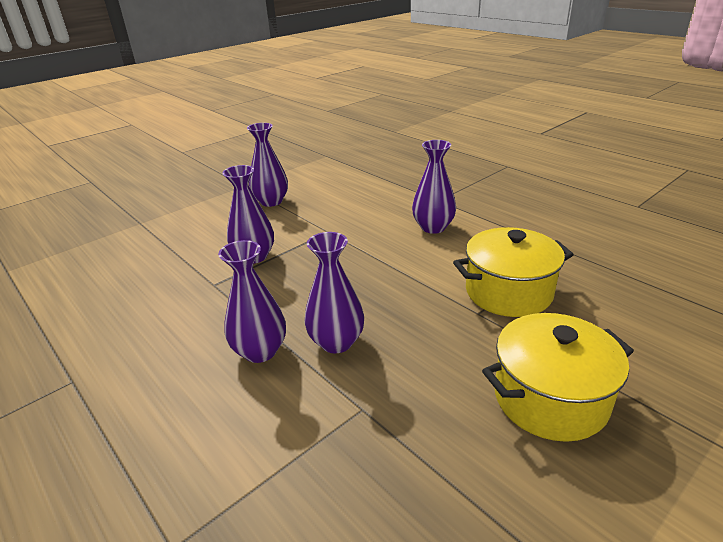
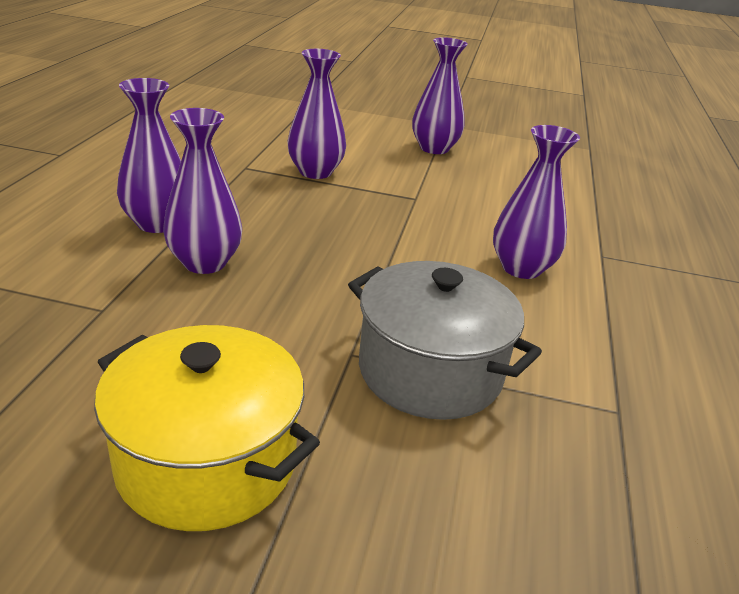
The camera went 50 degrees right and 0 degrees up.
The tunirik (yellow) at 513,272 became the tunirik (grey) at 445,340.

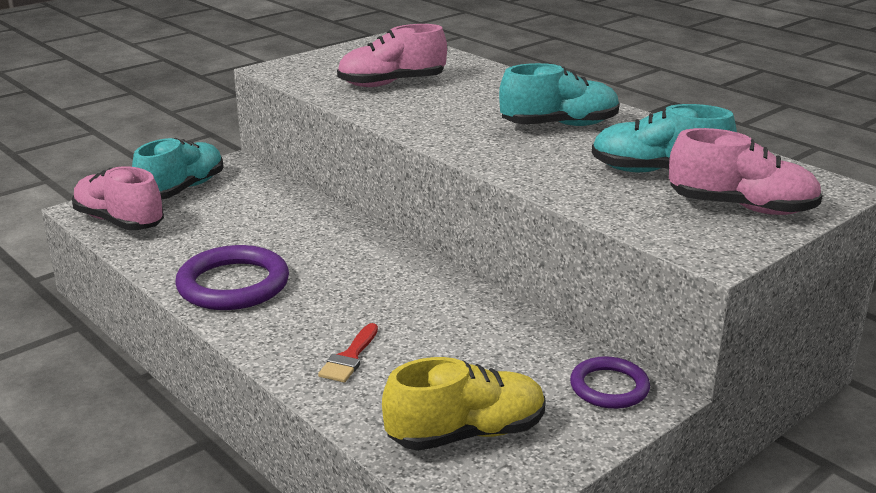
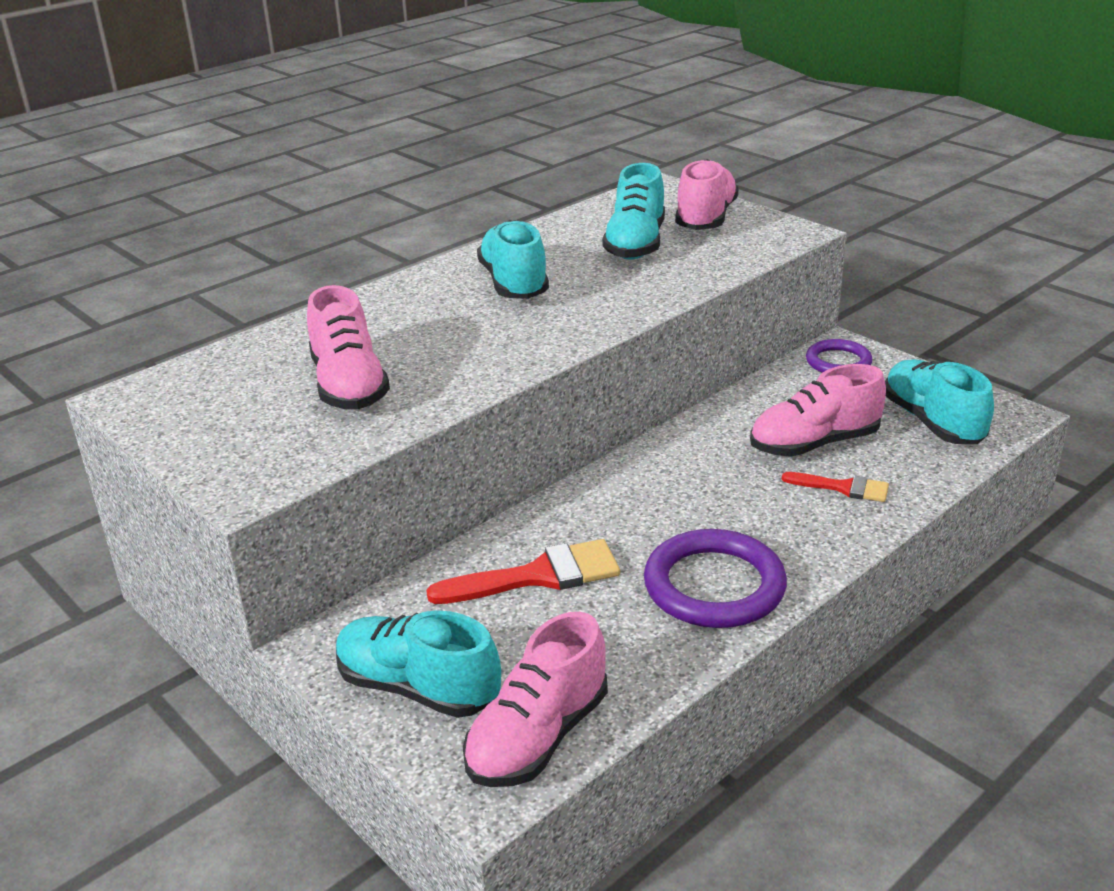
The camera went 90 degrees left and 5 degrees up.
The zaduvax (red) at 523,571 appeared.
The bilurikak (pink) at 818,410 appeared.
The bilurikak (yellow) at 463,404 became the bilurikak (turquoise) at 939,401.

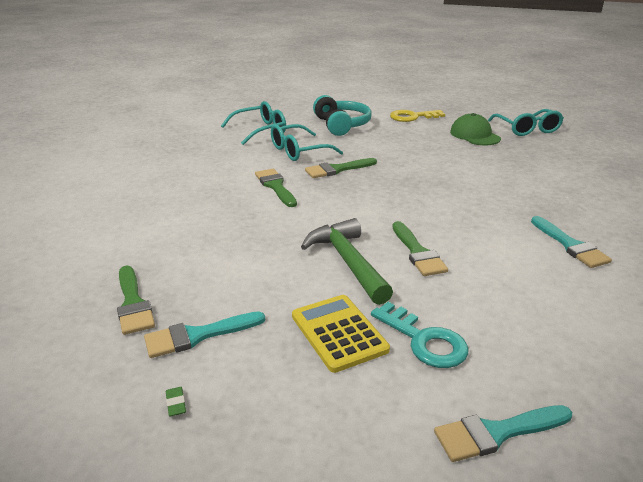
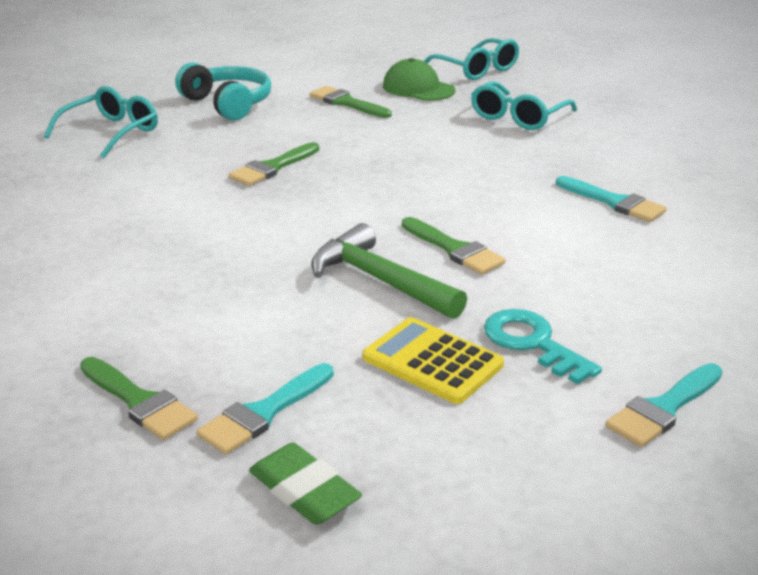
The camera went 25 degrees left and 0 degrees up.
The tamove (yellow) at 417,116 disappeared.
The zaduvax (green) moved from 276,188 to 350,102.
The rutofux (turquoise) moved from 307,142 to 524,105.
The tamove (turquoise) at 419,335 turned 150 degrees counterclockwise.
The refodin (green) at 176,402 changed to 2.33 times the size.

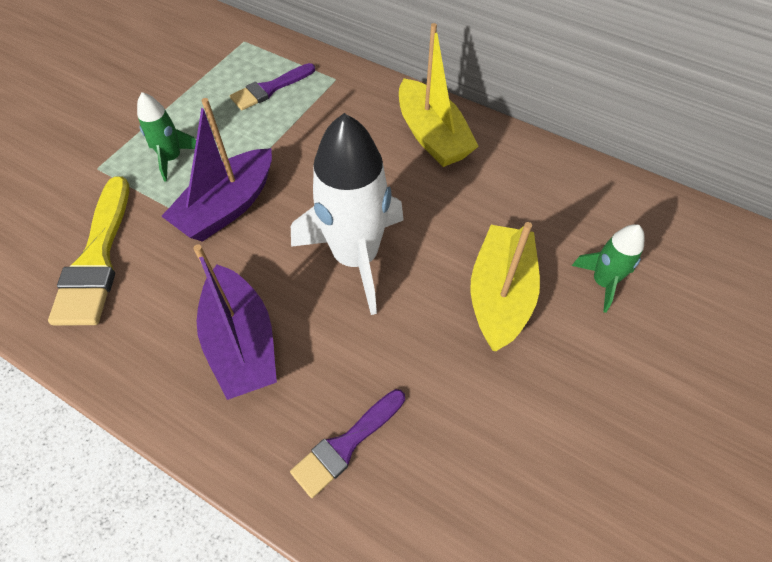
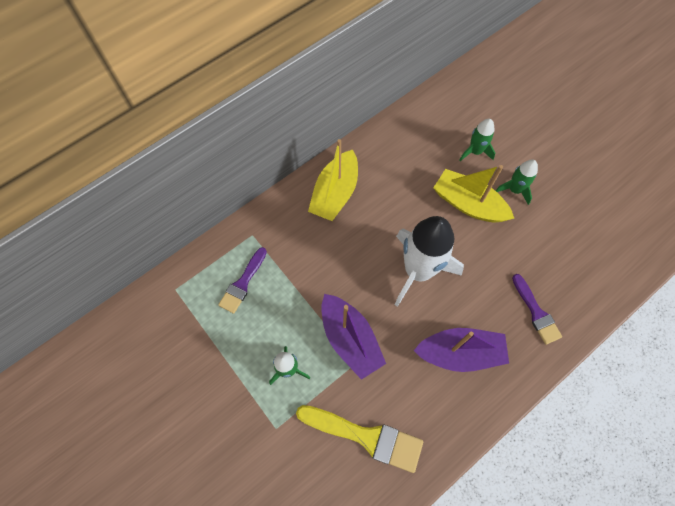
The camera went 70 degrees left and 10 degrees up.
The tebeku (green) at 516,182 appeared.
The zaduvax (purple) at 272,86 turned 45 degrees clockwise.
The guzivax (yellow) at 439,95 turned 120 degrees clockwise.

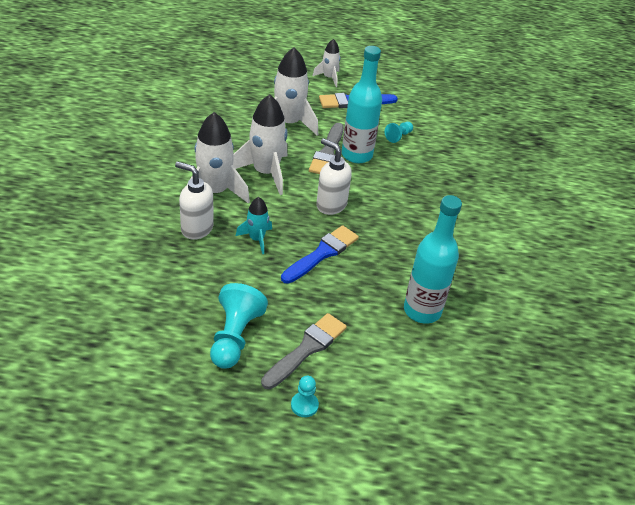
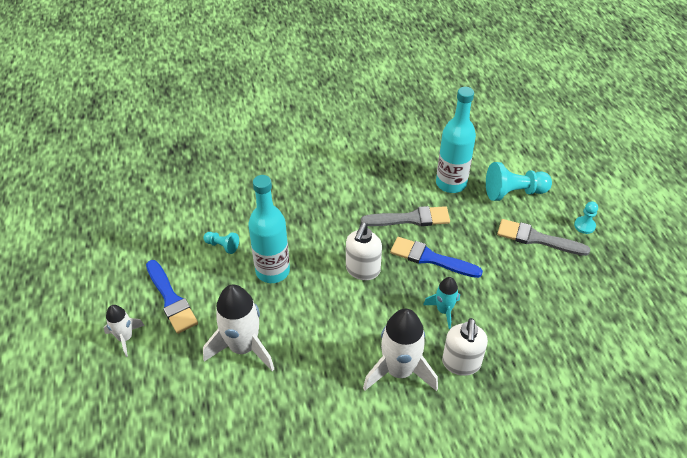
The camera went 105 degrees left and 5 degrees up.
The tebeku (white) at 260,144 disappeared.
The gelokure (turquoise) moved from 239,326 to 519,181.
The zaduvax (grey) moved from 326,148 to 405,216.

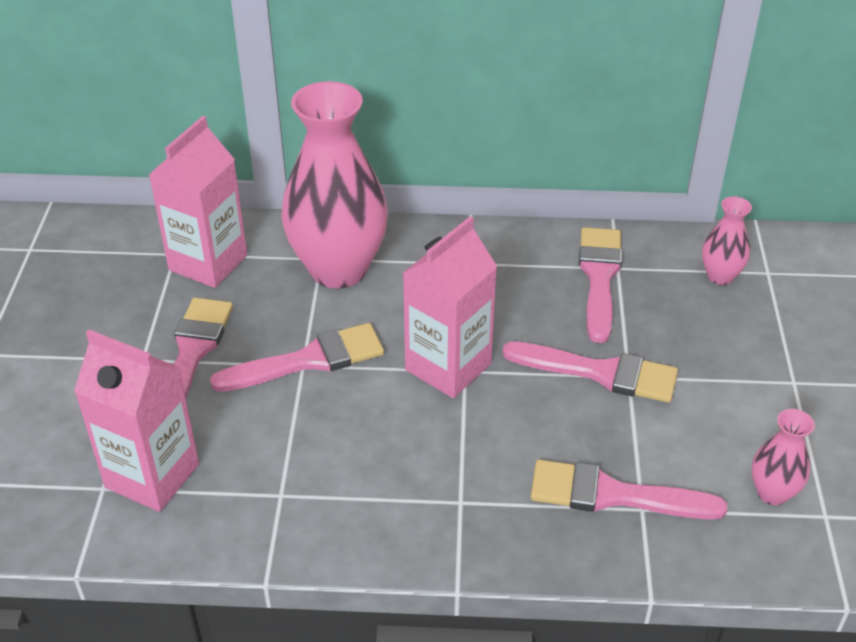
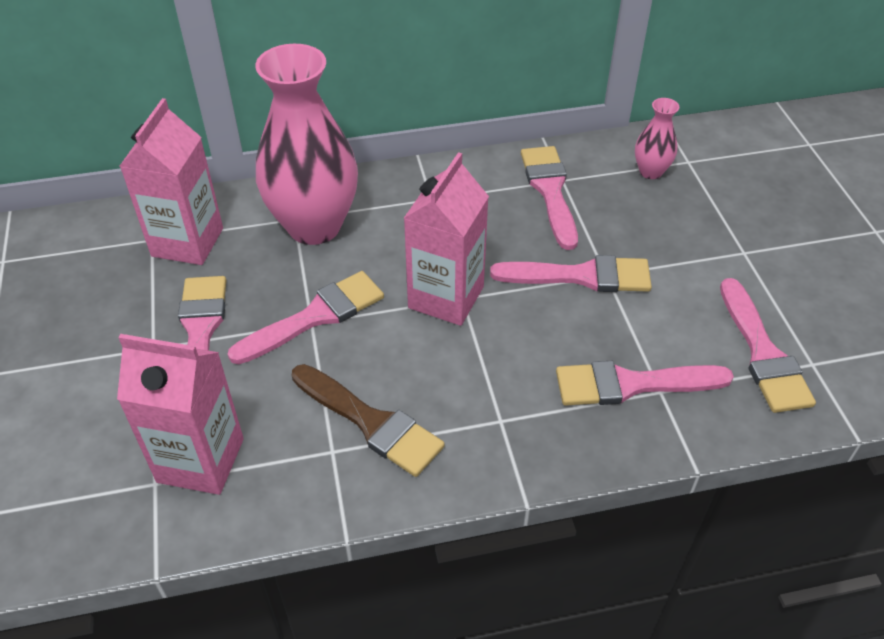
The camera went 15 degrees left and 5 degrees up.
The zaduvax (brown) at 368,420 appeared.
The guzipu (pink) at 783,457 was replaced by the zaduvax (pink) at 768,345.

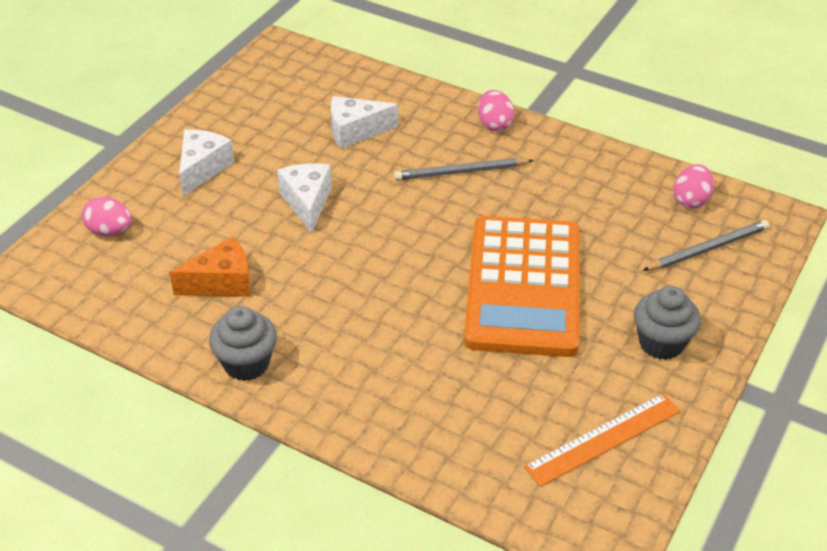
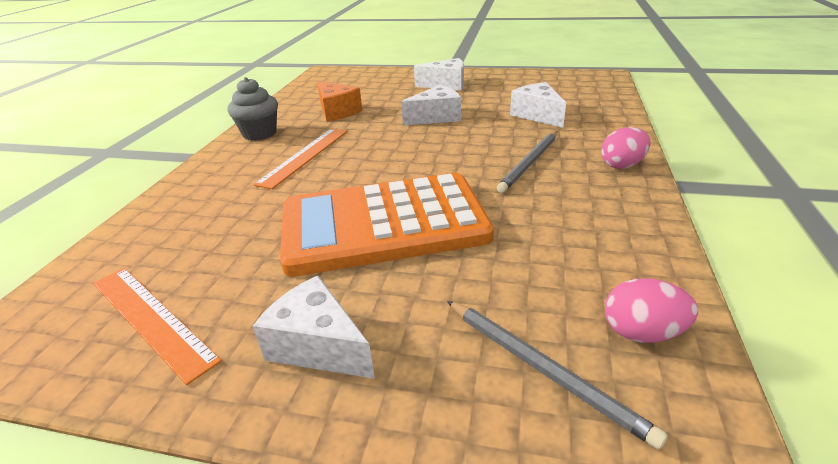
The camera went 75 degrees right and 10 degrees down.
The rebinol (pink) at 107,216 disappeared.
The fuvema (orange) at 300,158 appeared.
The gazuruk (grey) at 667,323 was replaced by the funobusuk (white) at 314,327.
The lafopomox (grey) at 464,169 turned 120 degrees counterclockwise.

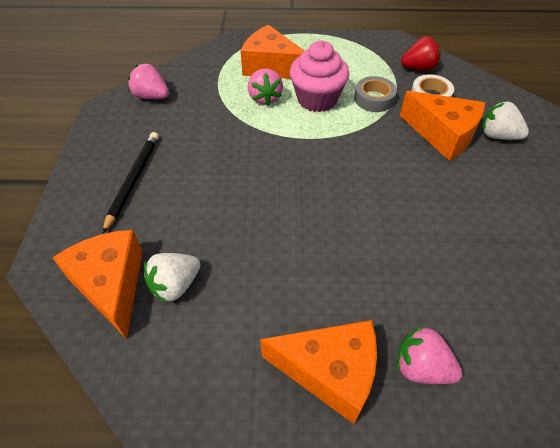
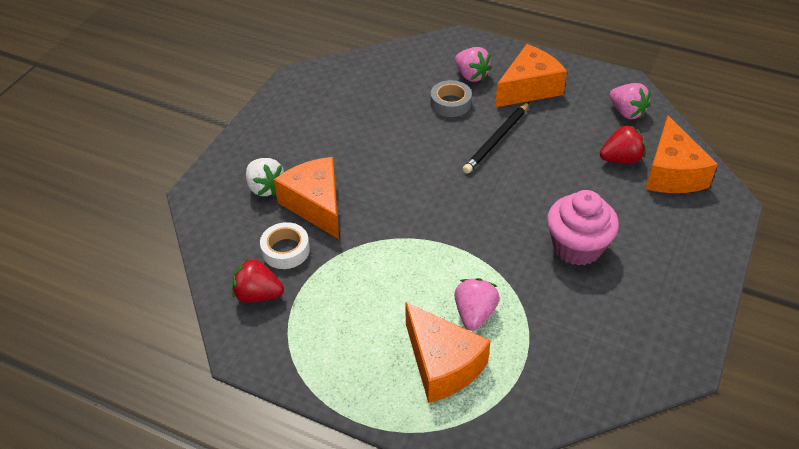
The camera went 155 degrees left and 5 degrees down.
The lafopomox (black) moved from 130,183 to 496,138.
The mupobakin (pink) moved from 148,81 to 630,101.
The gazuruk (pink) moved from 319,76 to 583,228.
The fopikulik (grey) moved from 375,94 to 451,98.
The mupobakin (white) at 172,278 became the mupobakin (red) at 622,144.
The funobusuk (orange) at 318,372 turned 105 degrees clockwise.

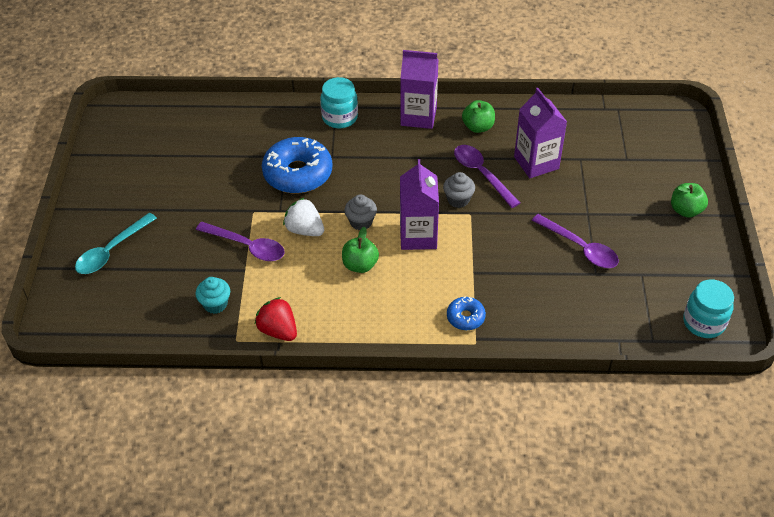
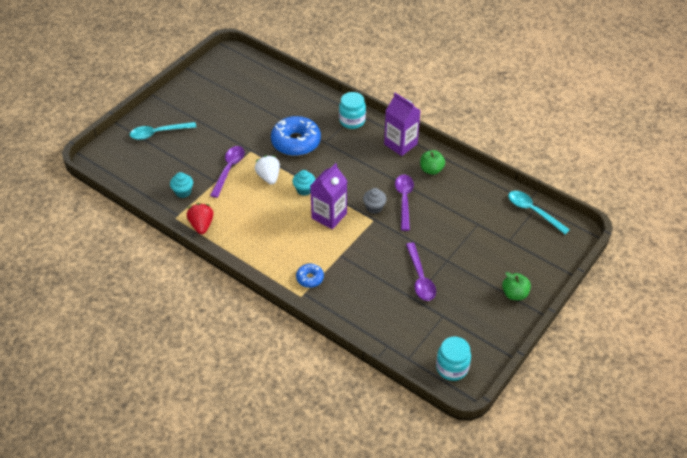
The camera went 35 degrees right and 0 degrees up.
The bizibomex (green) at 360,250 disappeared.
The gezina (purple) at 540,133 disappeared.
The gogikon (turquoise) at 539,212 appeared.
The gazuruk (grey) at 360,212 became the gazuruk (turquoise) at 304,183.
The gogikon (purple) at 240,241 turned 135 degrees counterclockwise.

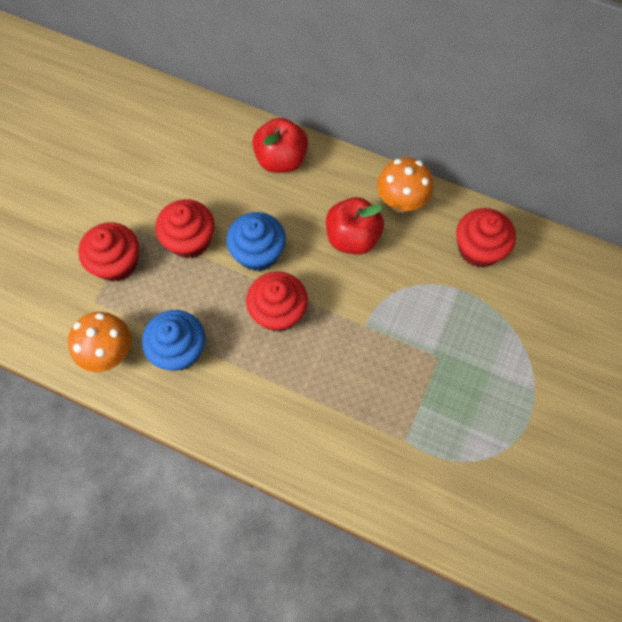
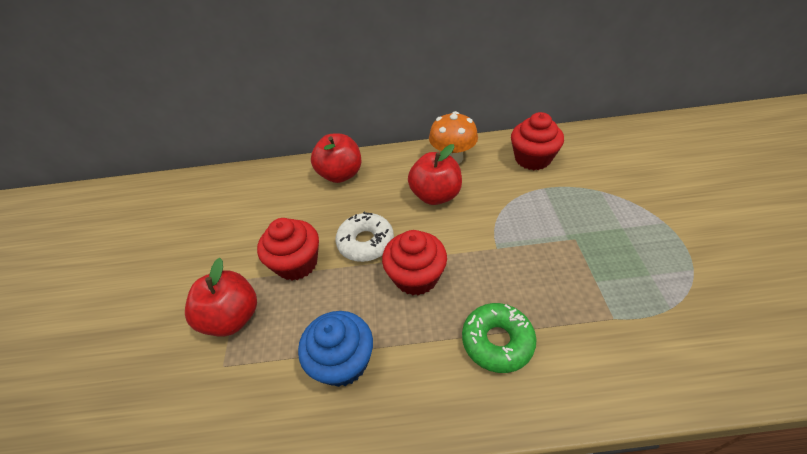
The camera went 25 degrees left and 20 degrees down.
The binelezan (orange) at 99,342 disappeared.
The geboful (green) at 499,338 appeared.
The gazuruk (red) at 108,252 was replaced by the bizibomex (red) at 221,297.
The gazuruk (blue) at 256,241 was replaced by the geboful (white) at 364,237.

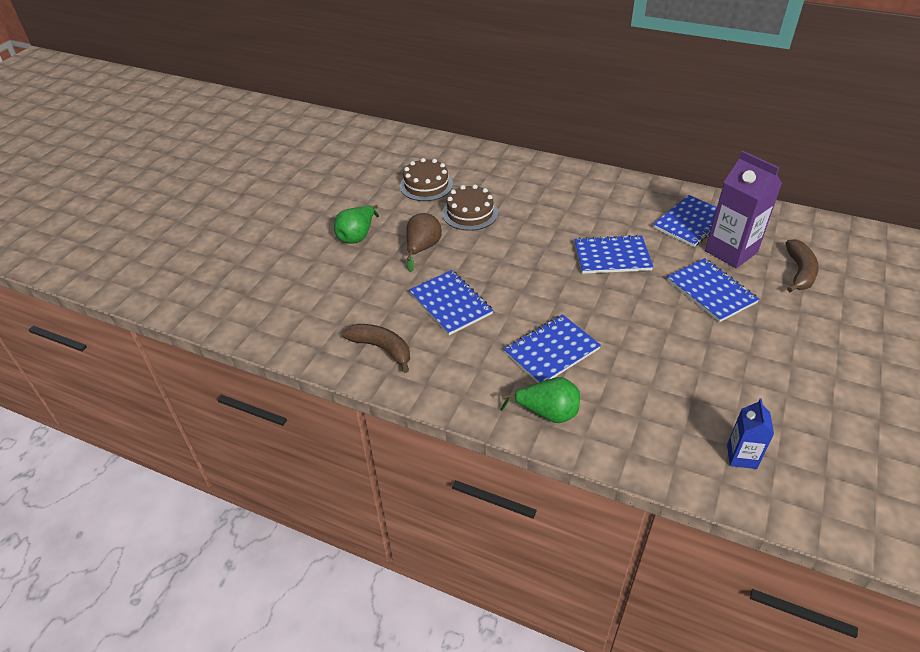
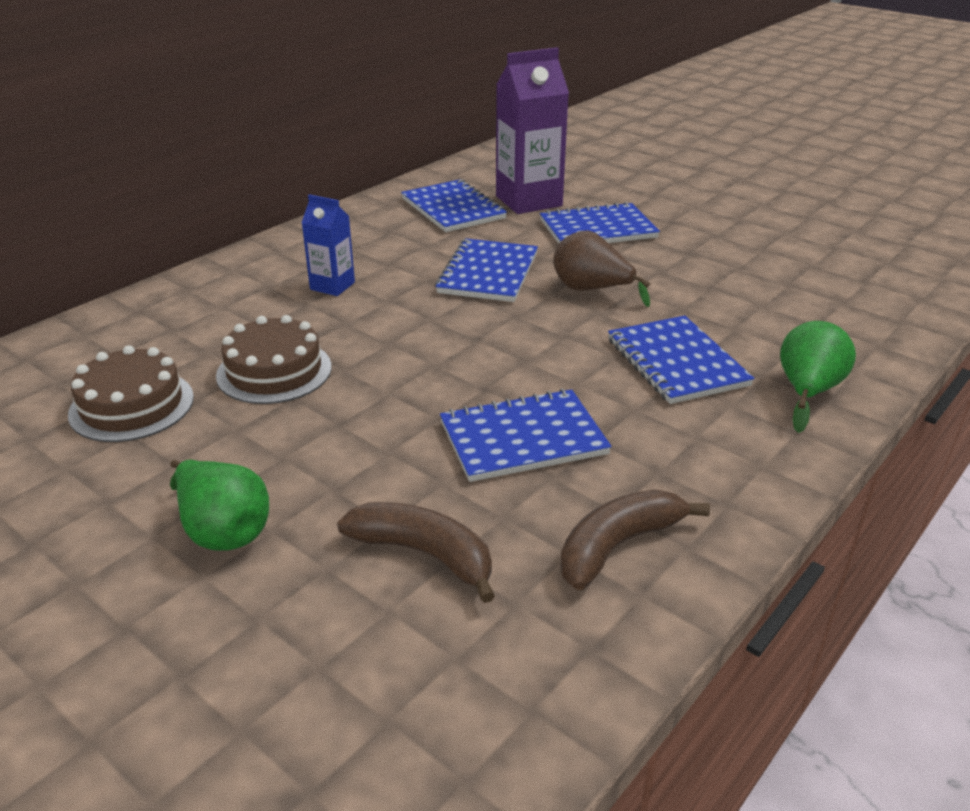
The camera went 75 degrees left and 10 degrees down.
The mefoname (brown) moved from 424,243 to 602,268.
The gezina (blue) moved from 750,434 to 328,245.
The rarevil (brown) moved from 802,265 to 416,552.

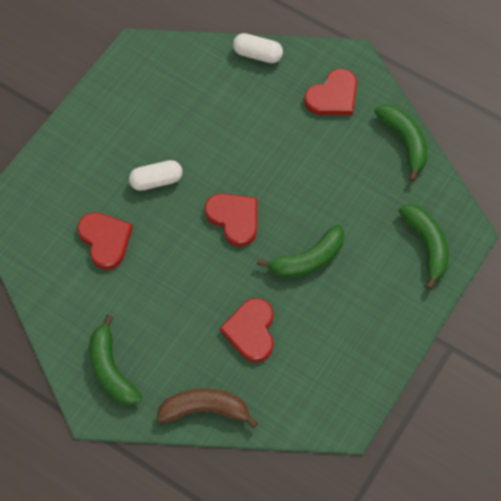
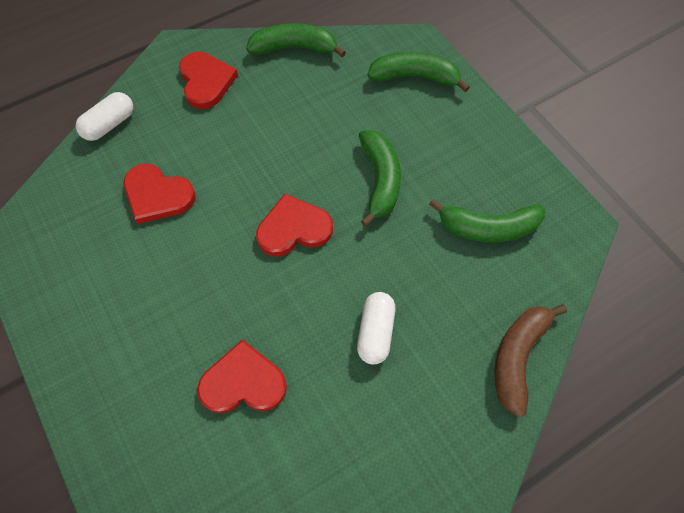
The camera went 65 degrees left and 0 degrees up.
The rarevil (green) moved from 115,360 to 487,220.
The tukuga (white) moved from 156,175 to 376,328.
The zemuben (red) moved from 246,330 to 159,193.

